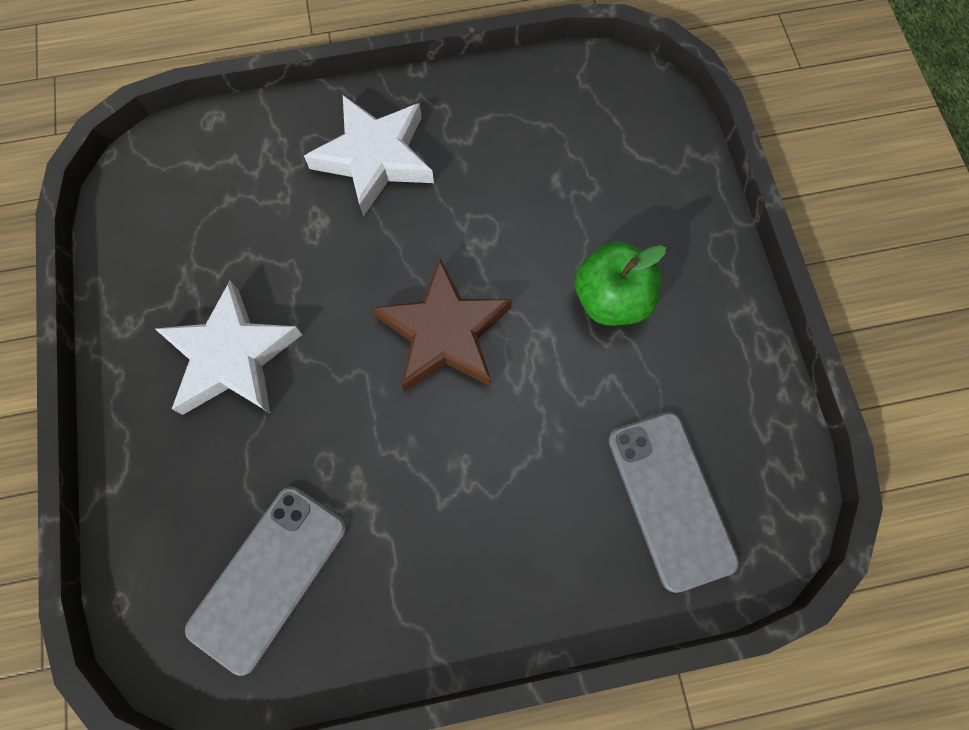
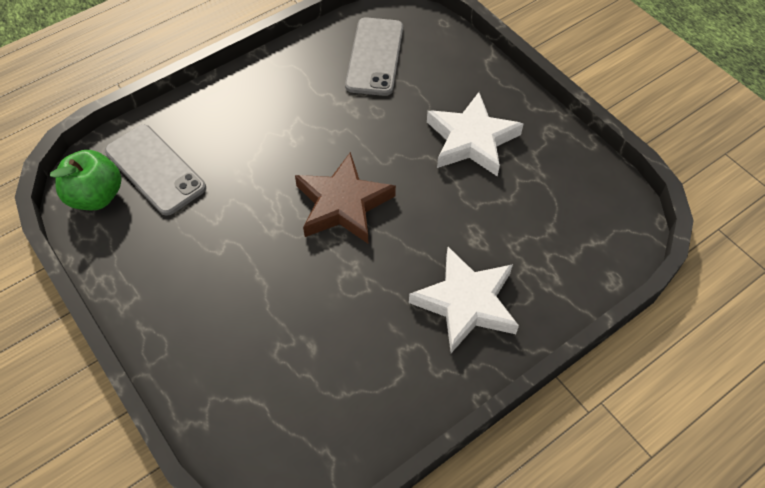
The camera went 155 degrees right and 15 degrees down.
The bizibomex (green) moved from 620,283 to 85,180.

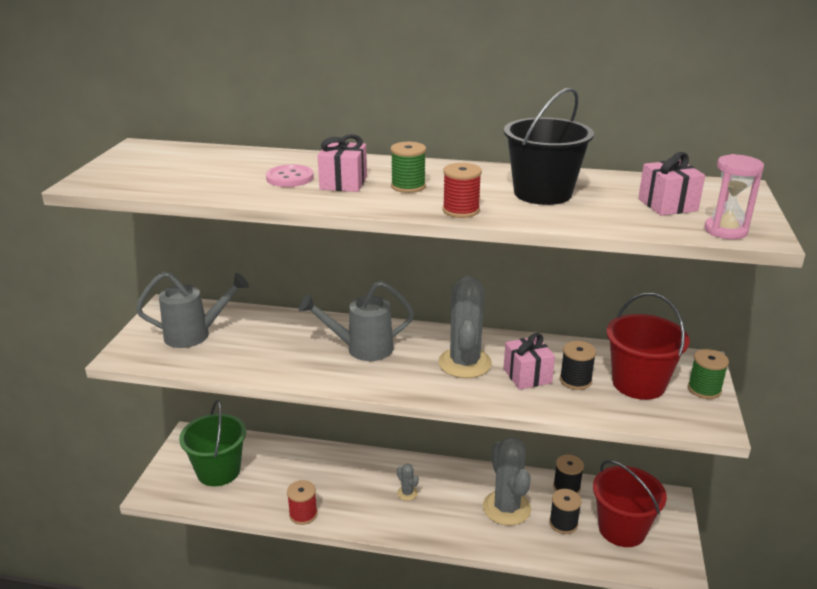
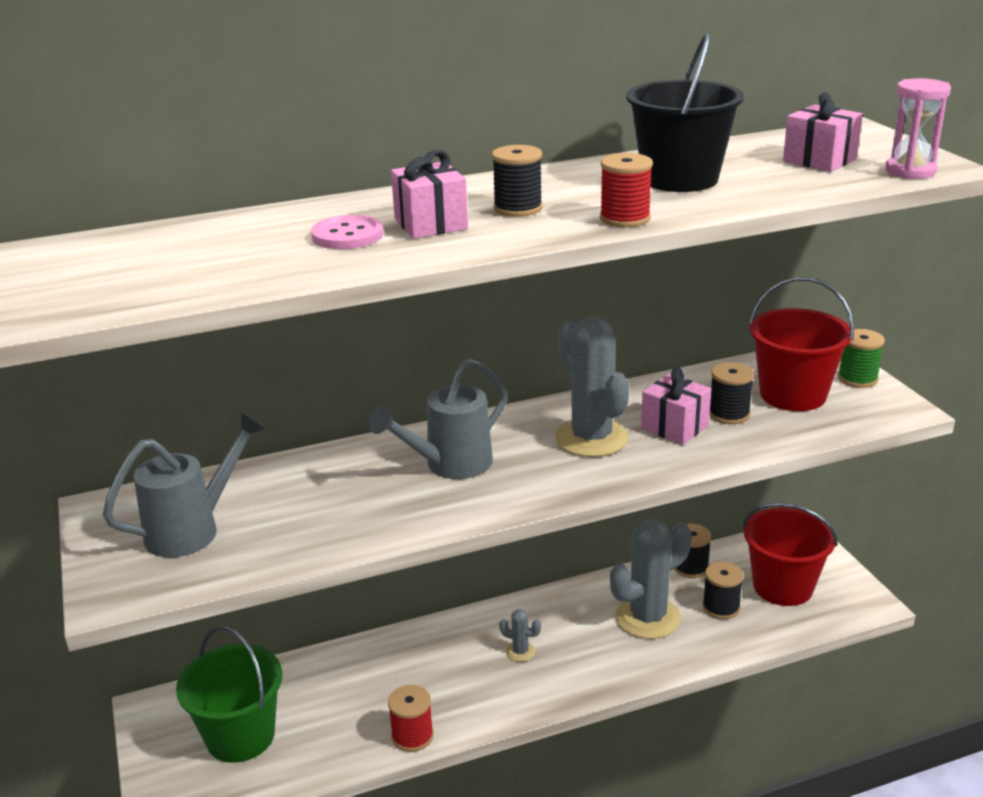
The camera went 30 degrees left and 0 degrees up.
The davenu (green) at 408,167 became the davenu (black) at 517,181.
The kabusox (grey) at 507,481 turned 75 degrees counterclockwise.

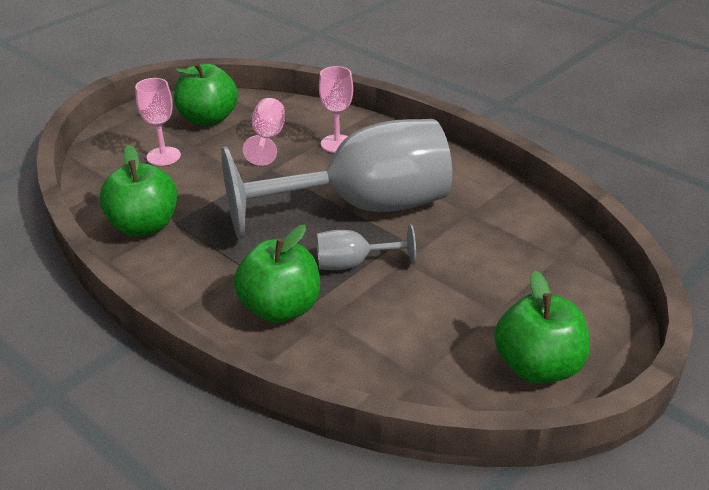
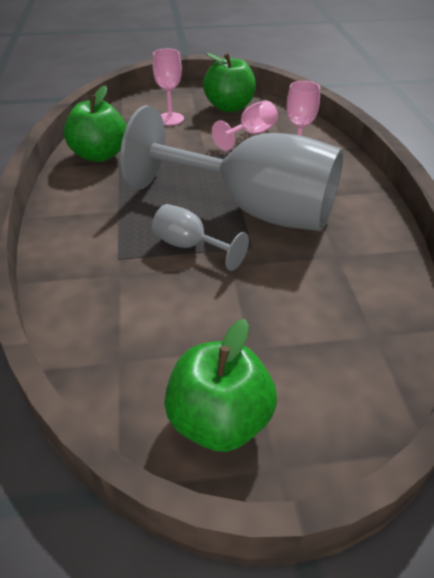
The camera went 40 degrees right and 5 degrees up.
The bizibomex (green) at 277,274 disappeared.

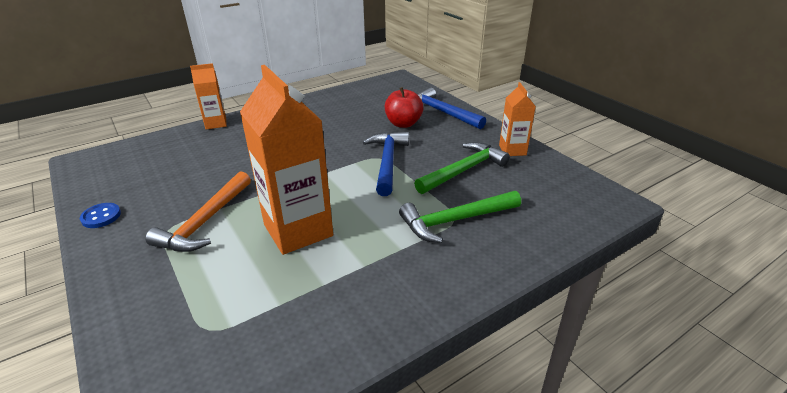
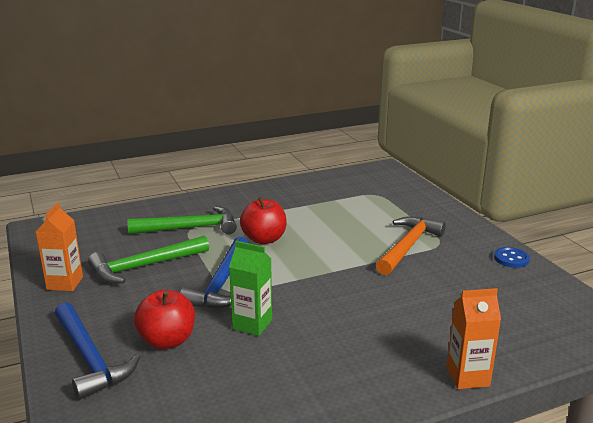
The camera went 170 degrees left and 10 degrees down.
The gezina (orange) at 286,160 disappeared.
The gezina (green) at 250,288 appeared.
The bizibomex (red) at 263,220 appeared.

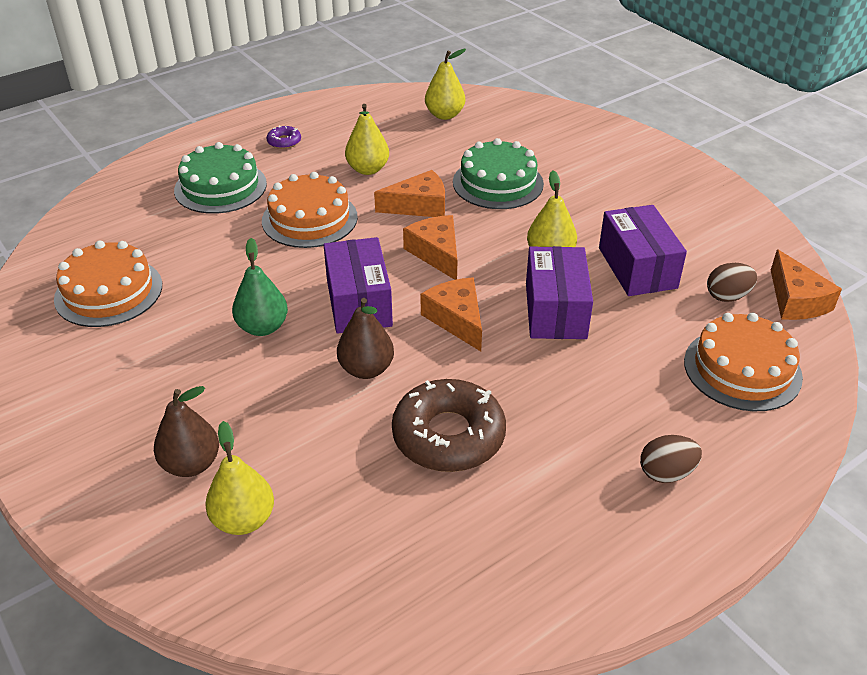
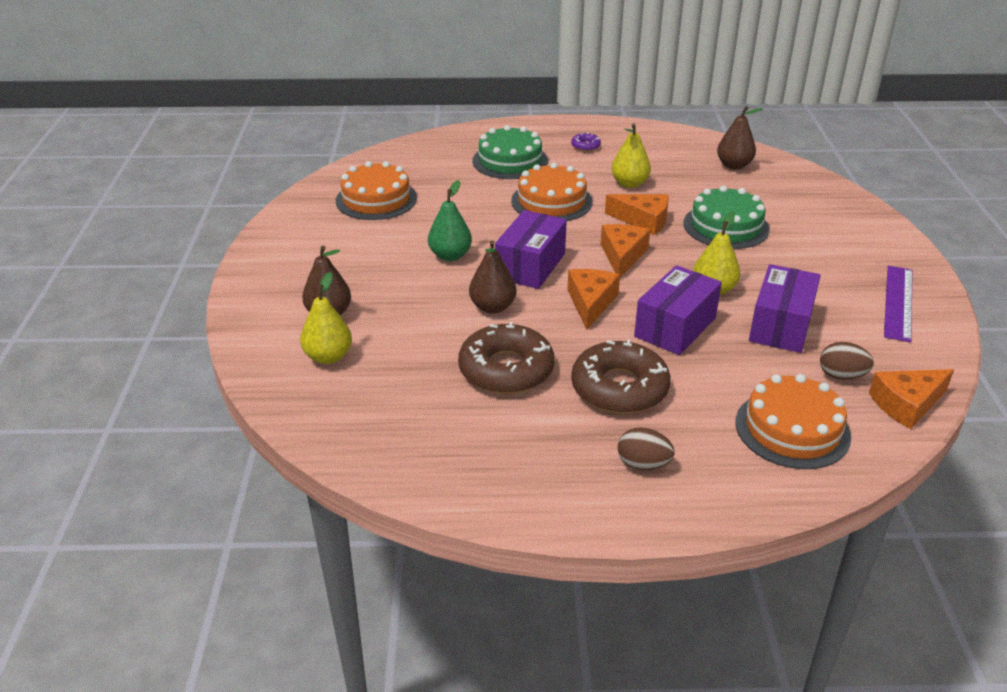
The camera went 35 degrees right and 5 degrees down.
The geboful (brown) at 621,376 appeared.
The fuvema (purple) at 898,304 appeared.
The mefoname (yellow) at 445,84 became the mefoname (brown) at 740,138.
The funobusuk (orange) at 806,284 turned 45 degrees clockwise.

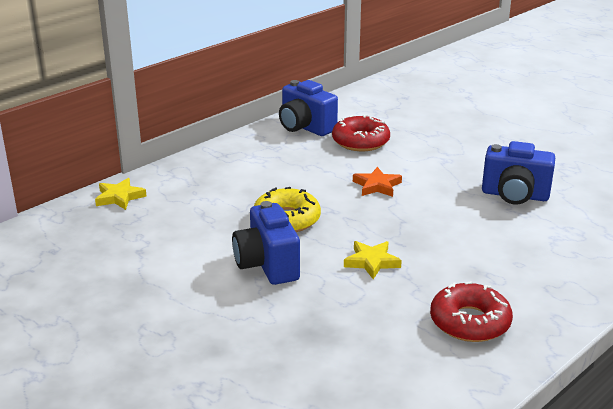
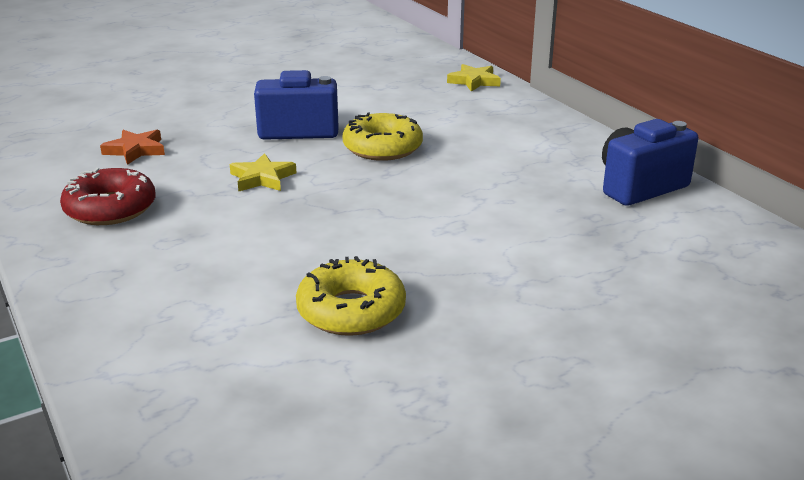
The camera went 105 degrees right and 0 degrees up.
The geboful (red) at 361,133 disappeared.
The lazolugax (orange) moved from 377,182 to 132,147.
The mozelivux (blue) at 518,172 was replaced by the geboful (yellow) at 351,296.

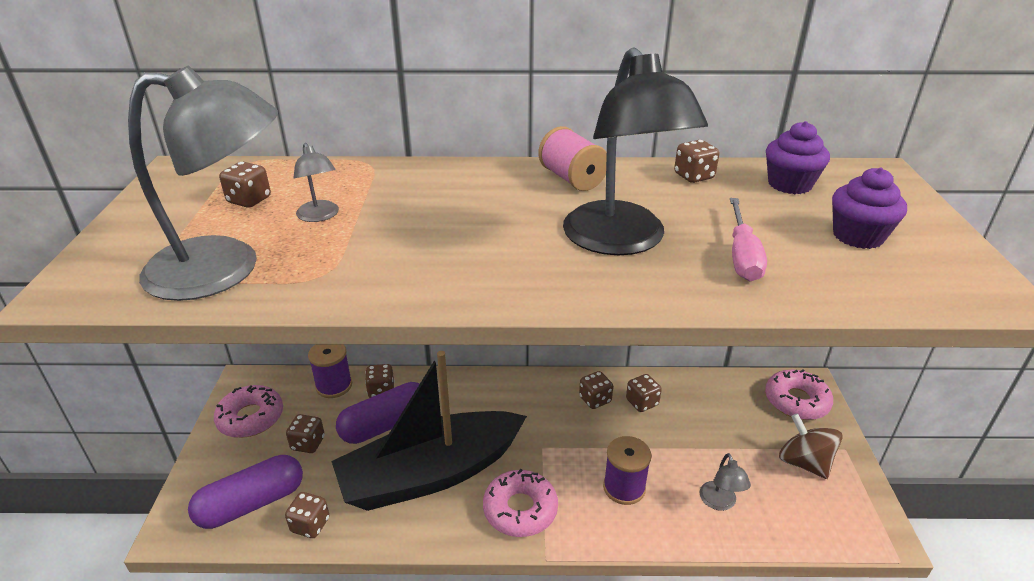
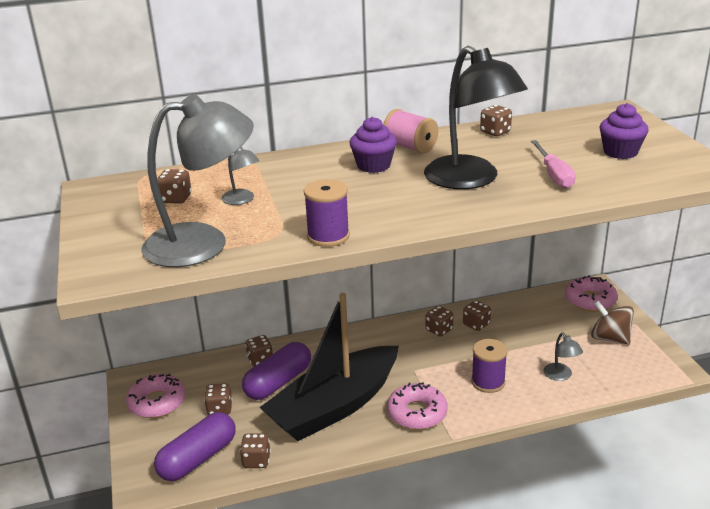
The camera went 15 degrees left and 5 degrees down.
The davenu (purple) moved from 330,371 to 327,213.
The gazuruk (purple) moved from 798,157 to 373,145.

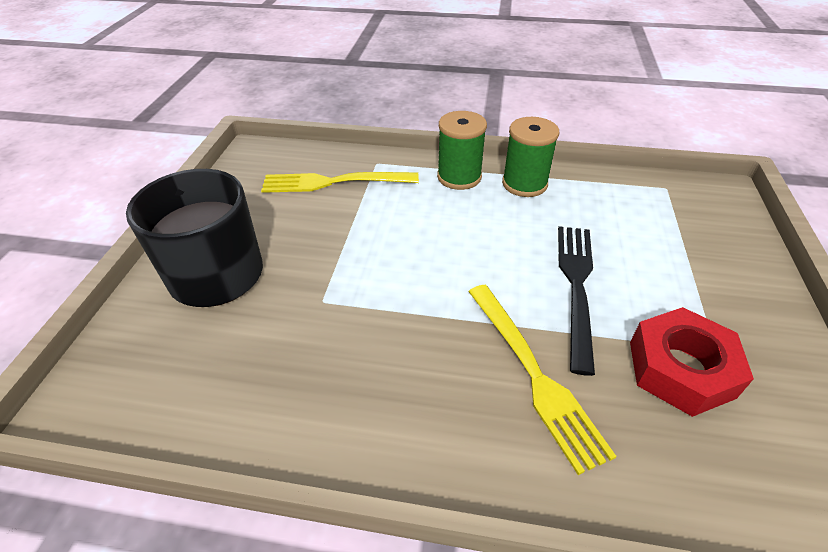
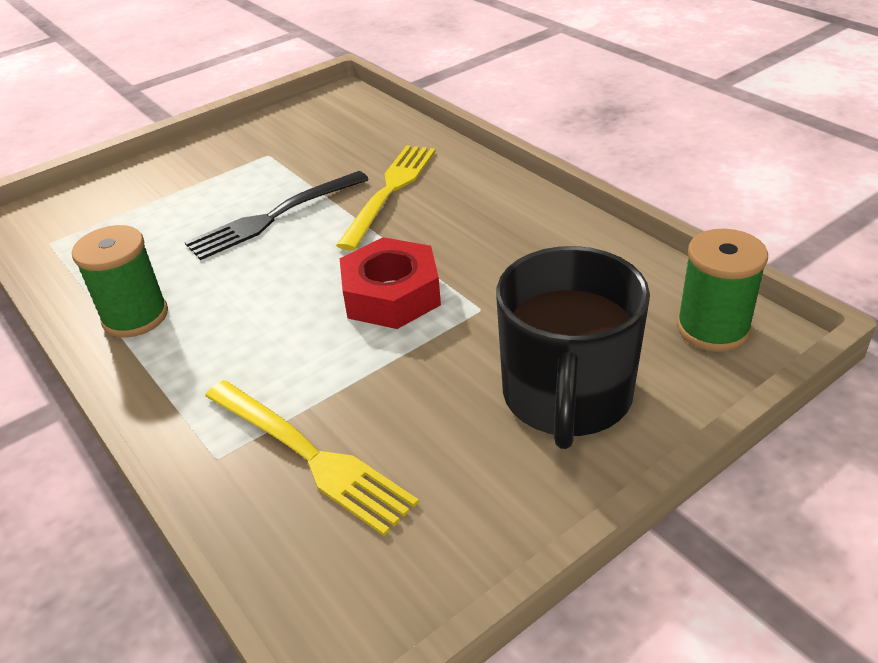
The camera went 135 degrees left and 5 degrees down.
The davenu (green) moved from 462,150 to 722,290.
The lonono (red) moved from 692,362 to 390,283.

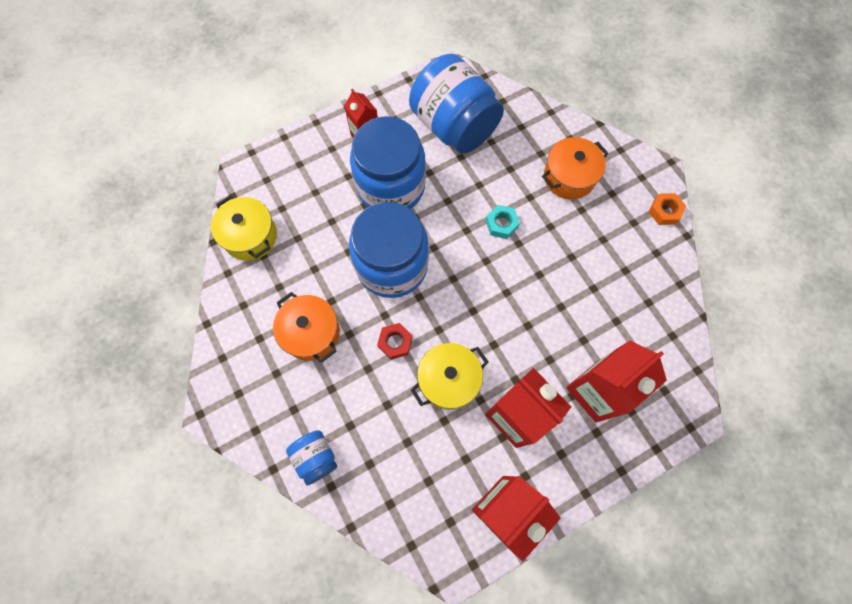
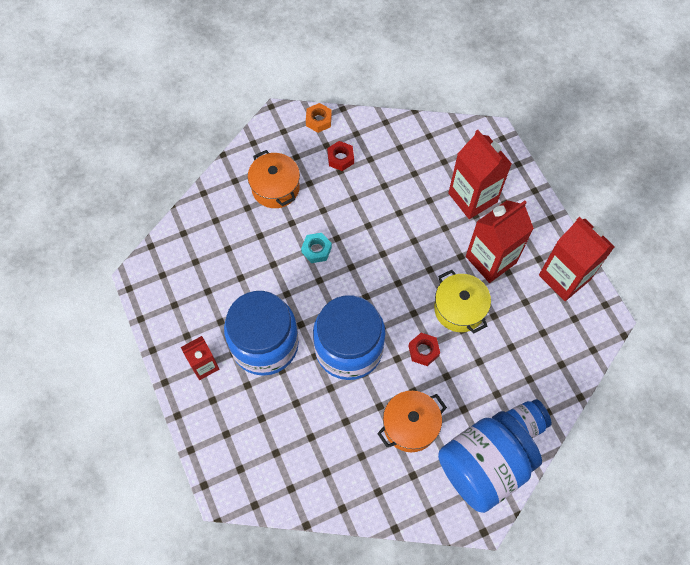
The camera went 85 degrees left and 5 degrees down.
The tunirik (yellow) at 244,228 disappeared.
The lonono (red) at 340,156 appeared.
The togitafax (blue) moved from 456,104 to 490,462.

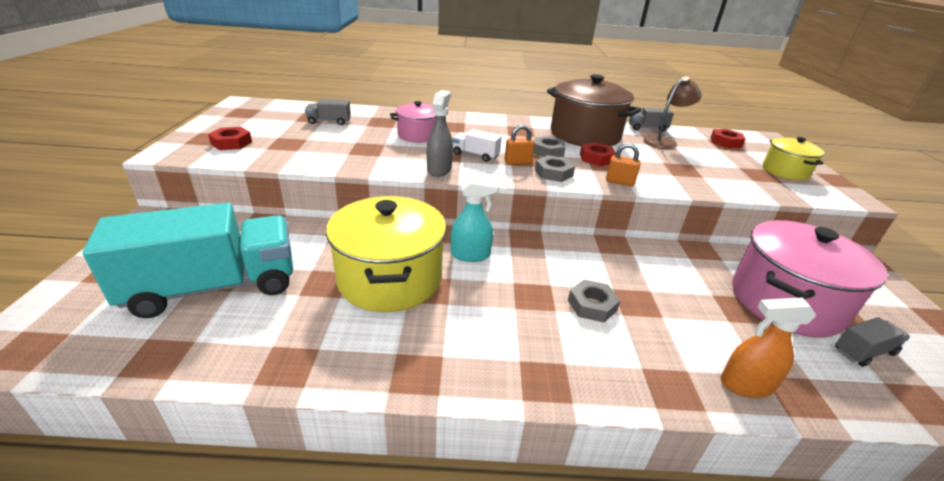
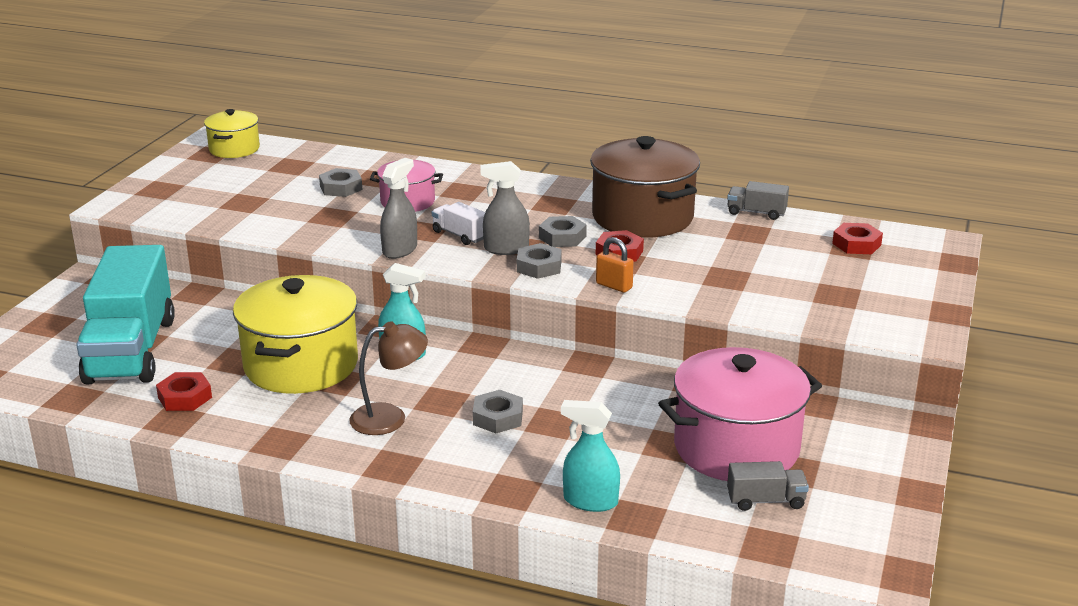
The camera went 20 degrees right and 5 degrees down.
The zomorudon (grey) at 328,112 disappeared.
The lonono (grey) at 340,182 appeared.
The lonono (red) moved from 230,138 to 184,391.
The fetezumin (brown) moved from 672,113 to 388,378.
The tunirik (yellow) moved from 793,159 to 232,133.
The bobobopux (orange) at 519,144 was replaced by the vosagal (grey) at 505,208.
The vosagal (orange) at 768,347 became the vosagal (turquoise) at 590,456.
The zomorudon (turquoise) at 187,260 turned 90 degrees clockwise.

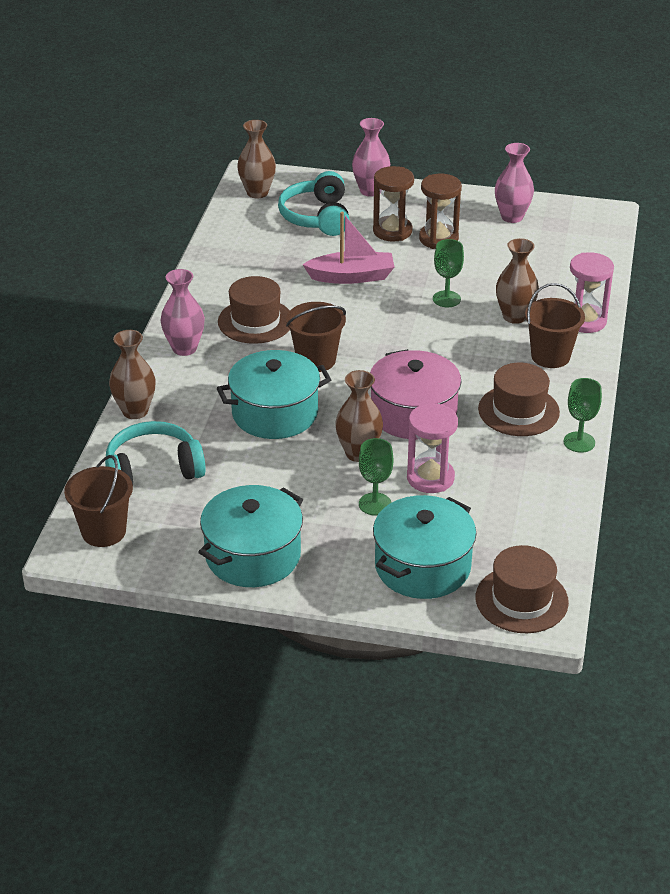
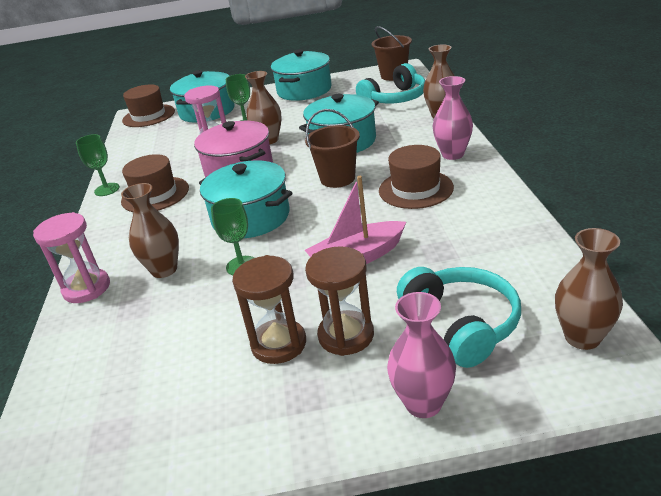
The camera went 165 degrees right and 5 degrees down.
The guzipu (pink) at 514,183 disappeared.
The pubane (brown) at 555,325 disappeared.
The tunirik (turquoise) at 245,199 appeared.

